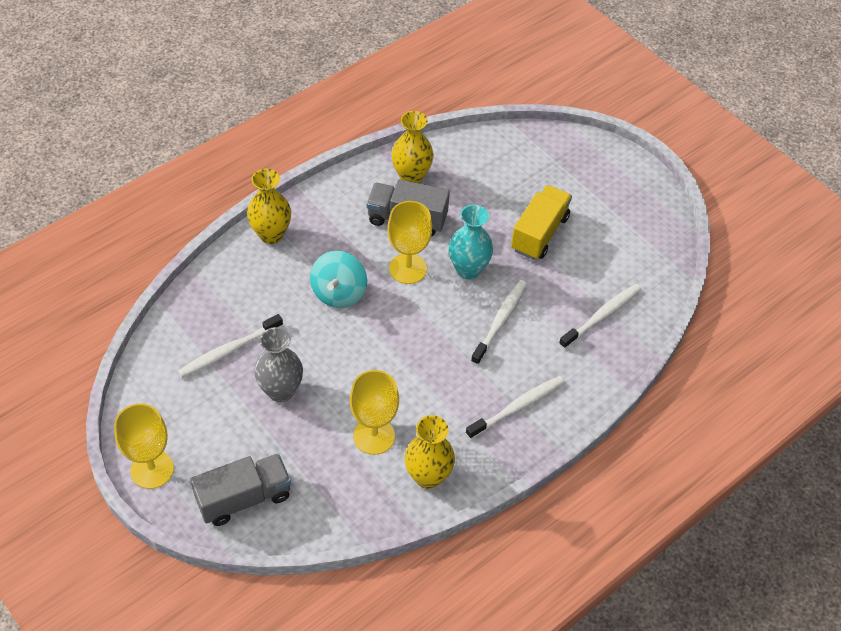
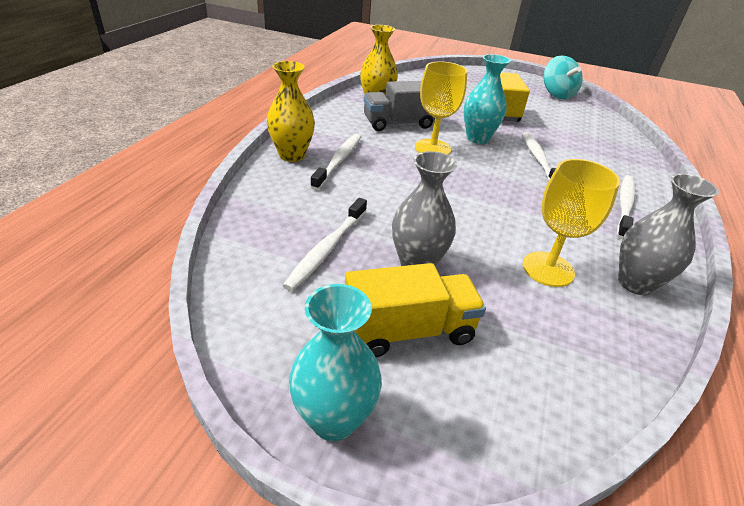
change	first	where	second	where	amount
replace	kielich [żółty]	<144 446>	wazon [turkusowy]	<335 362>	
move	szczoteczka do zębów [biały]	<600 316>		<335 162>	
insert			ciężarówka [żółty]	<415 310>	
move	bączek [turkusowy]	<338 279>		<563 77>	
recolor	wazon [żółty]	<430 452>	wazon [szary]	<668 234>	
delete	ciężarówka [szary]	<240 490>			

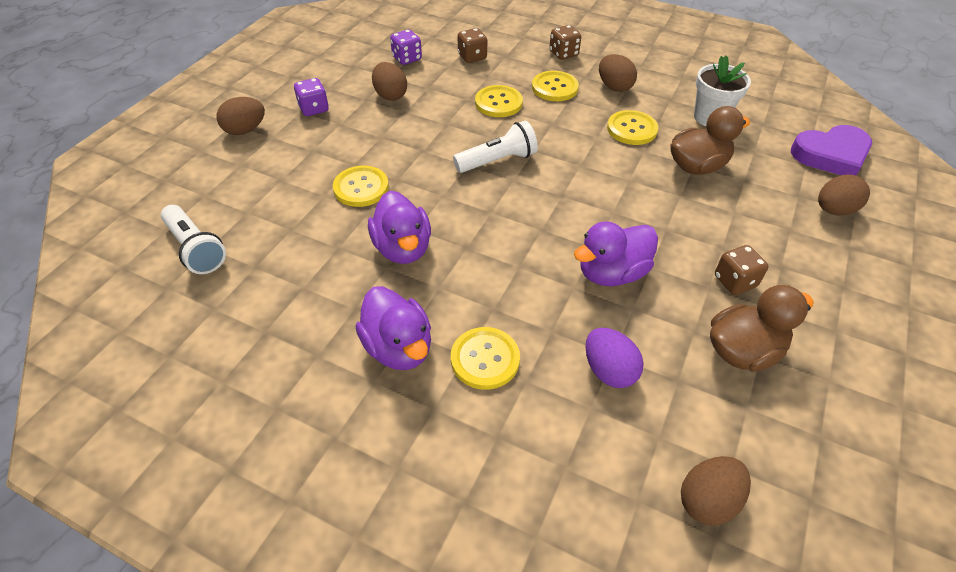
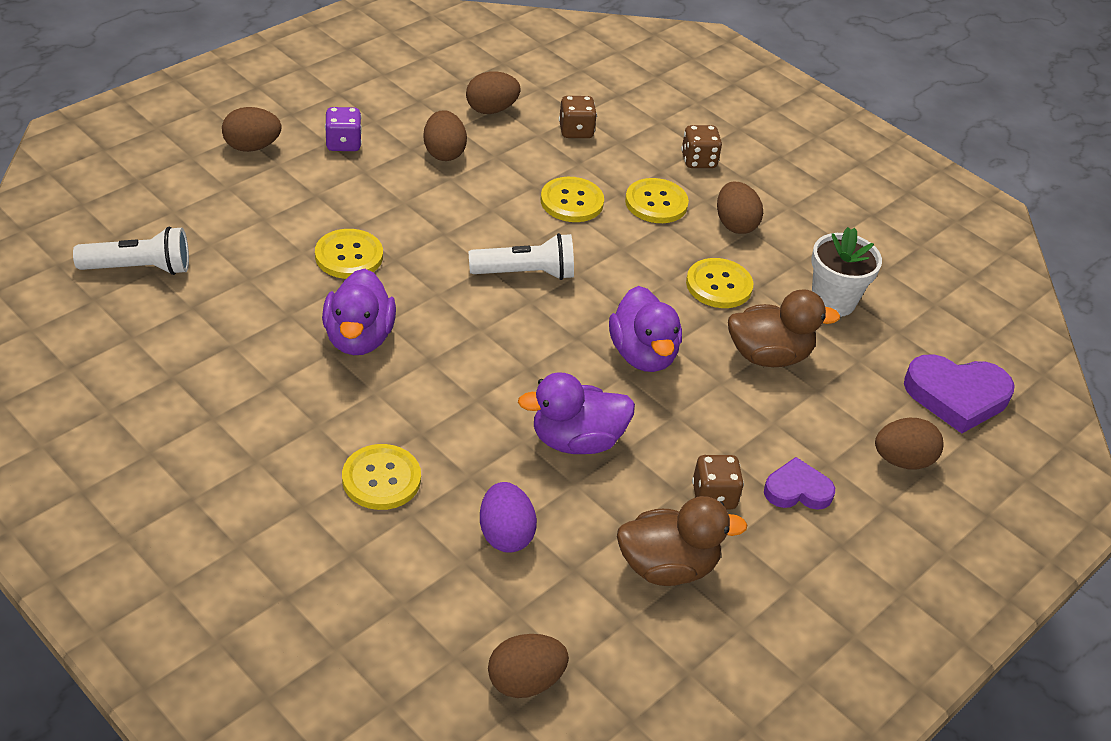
change	first	where	second	where	amount
rotate	latarka [biały]	<193 239>		<131 251>	75 degrees counterclockwise
replace	kostka do gry [fioletowy]	<406 47>	jajko [brązowy]	<493 92>	
move	kaczka [fioletowy]	<393 328>		<645 329>	
insert			serce [fioletowy]	<799 483>	

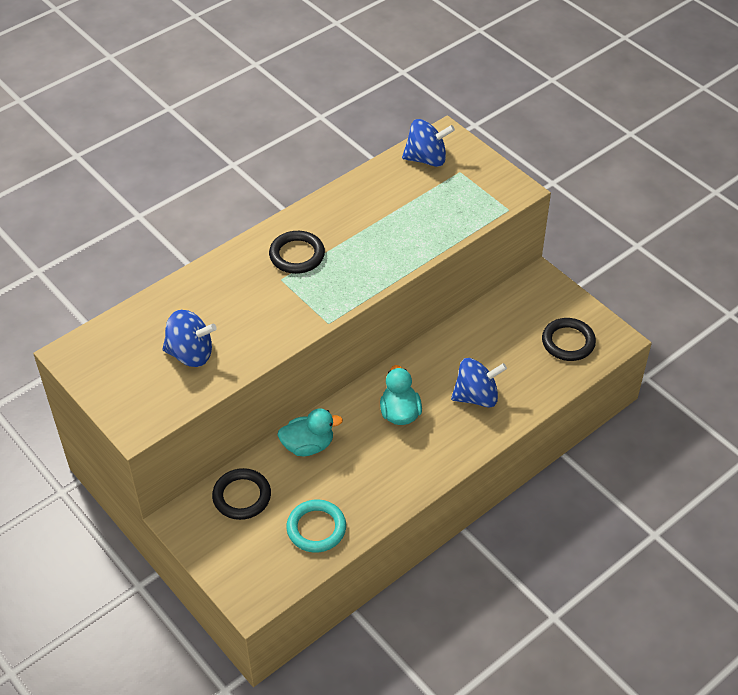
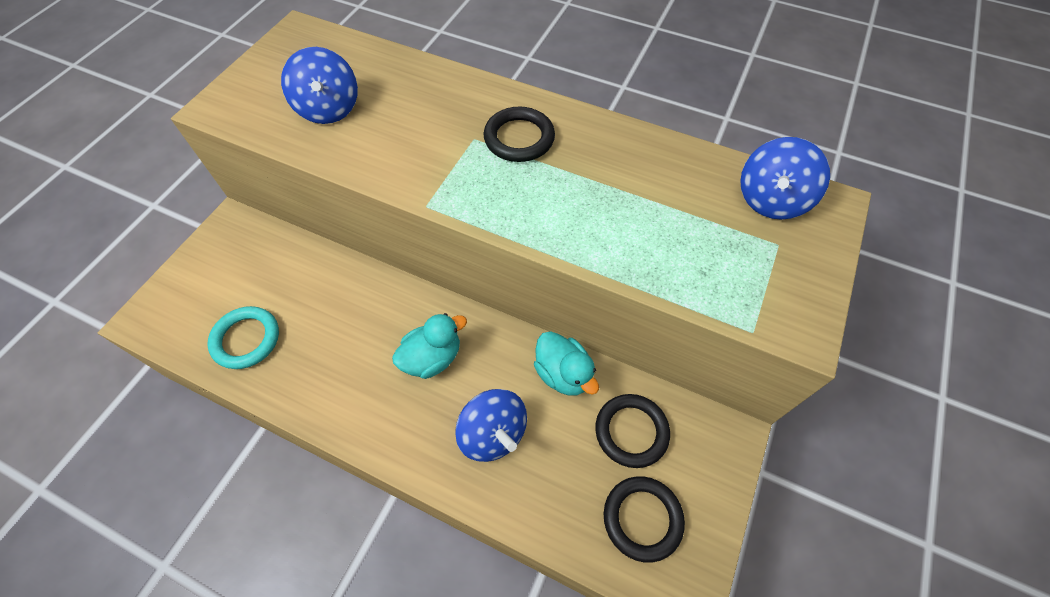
change	first	where	second	where	amount
move	kaczka [turkusowy]	<310 432>		<566 363>	
move	pierścień [czarny]	<241 494>		<632 431>	
rotate	bączek [niebieski]	<428 143>		<785 178>	60 degrees clockwise

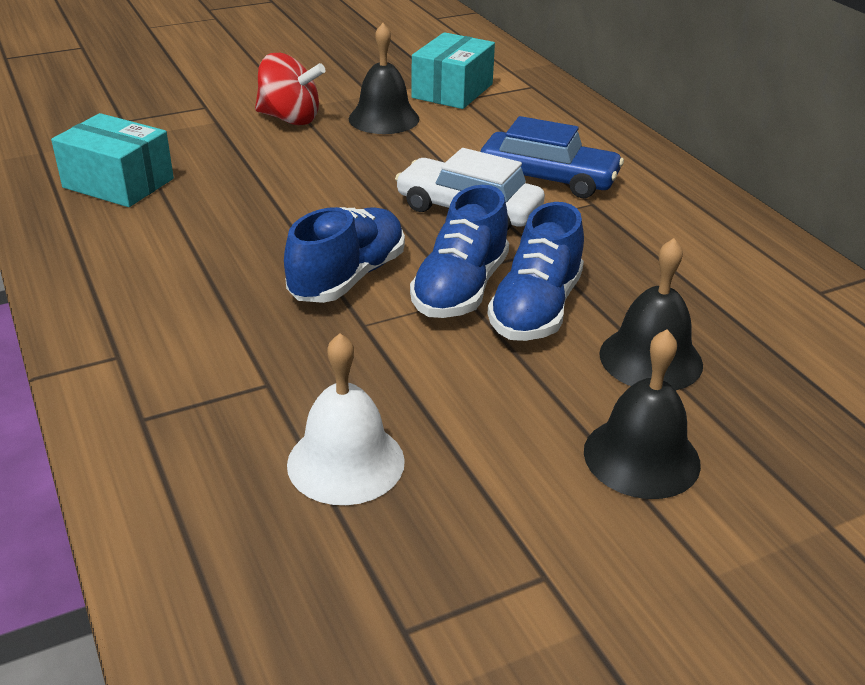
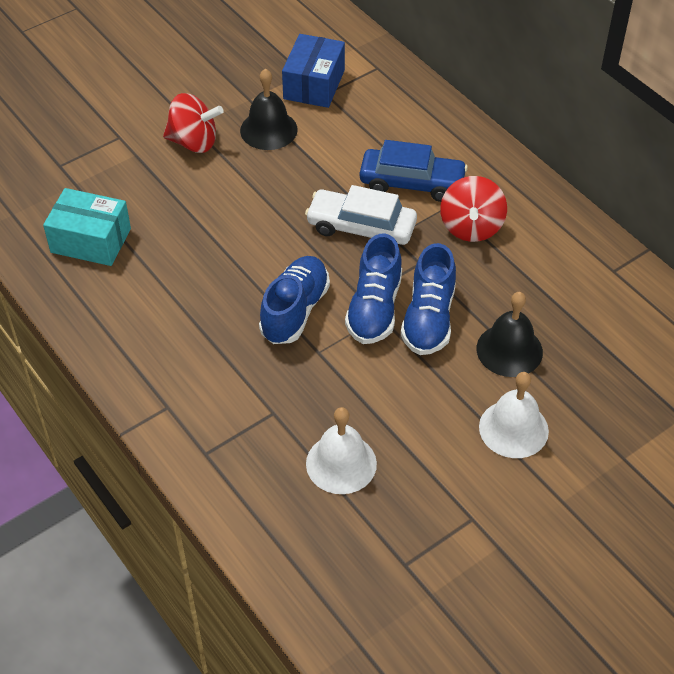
change	first	where	second	where	amount
recolor	pudełko [turkusowy]	<453 70>	pudełko [niebieski]	<313 71>	
insert			bączek [czerwony]	<473 209>	
recolor	dzwonek [czarny]	<642 414>	dzwonek [biały]	<514 415>	

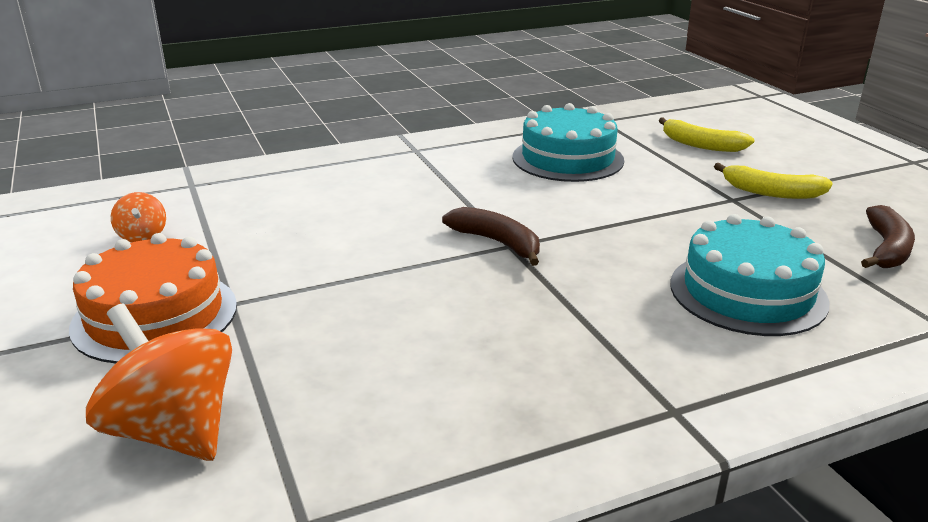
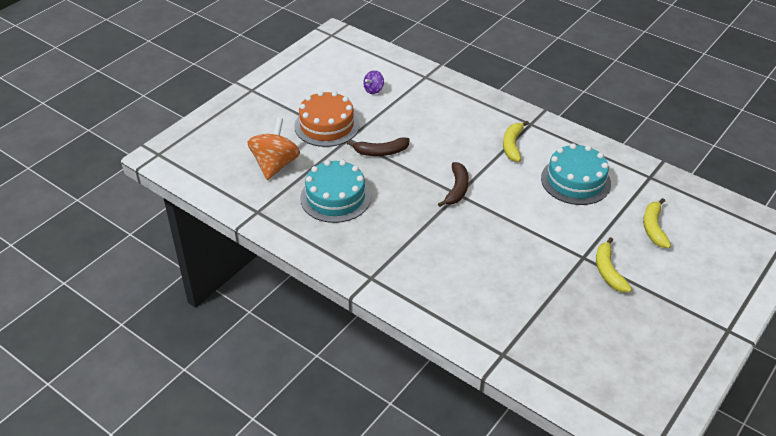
change	first	where	second	where	amount
move	tort [turkusowy]	<750 275>		<335 191>	
move	banan [brązowy]	<888 236>		<378 146>	
recolor	bączek [pomarańczowy]	<138 217>	bączek [fioletowy]	<373 82>	
insert			banan [żółty]	<516 141>	

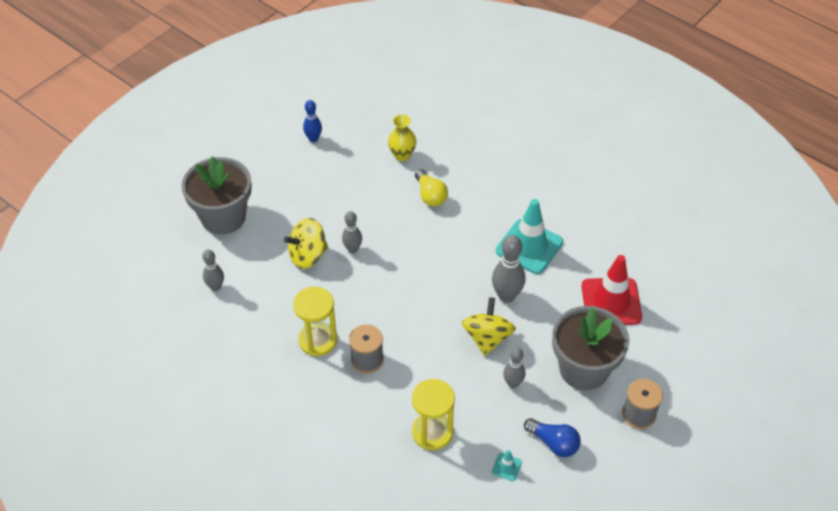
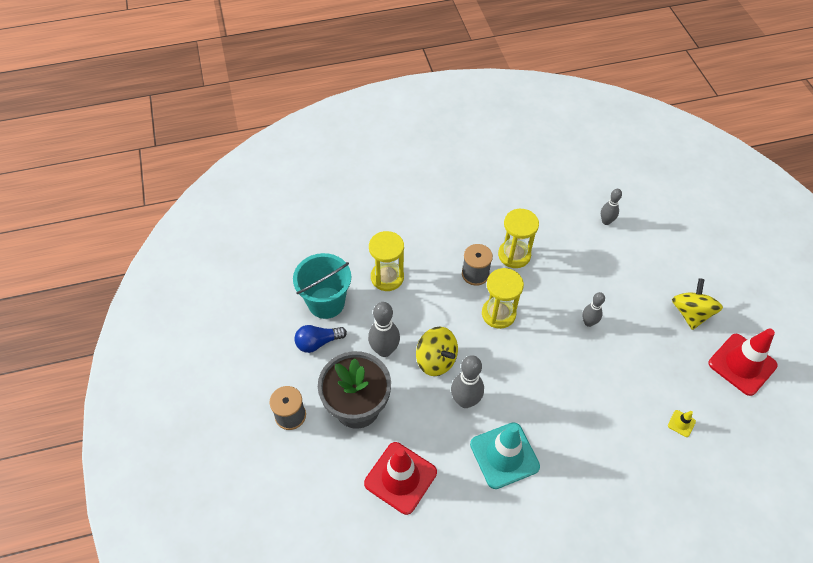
change	first	where	second	where	amount
replace	pachołek [turkusowy]	<507 465>	wiadro [turkusowy]	<322 286>	
resize	kręgiel [szary]	<514 367>		<384 329>	x1.59
insert			klepsydra [żółty]	<503 298>	
replace	wazon [żółty]	<402 137>	pachołek [żółty]	<682 423>	
move	bączek [żółty]	<306 243>		<697 304>	
replace	kręgiel [niebieski]	<312 121>	pachołek [czerwony]	<743 362>	
delete	doniczka [szary]	<216 195>			
delete	żarówka [żółty]	<431 187>			

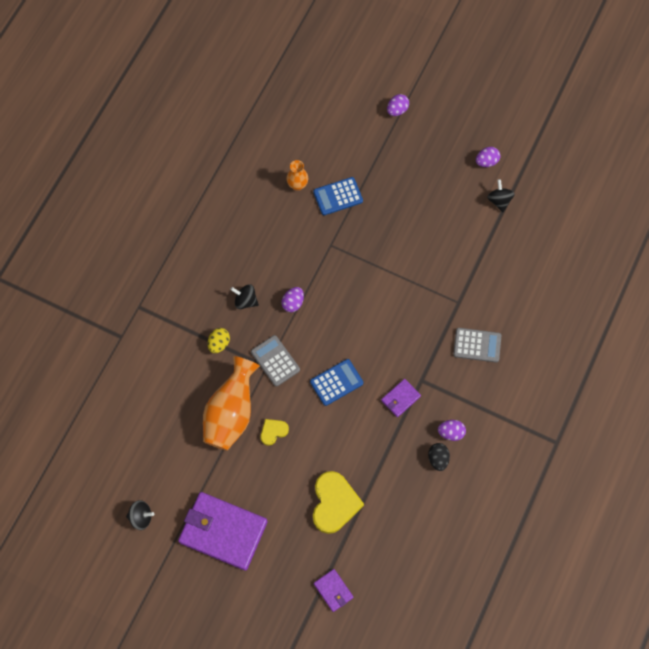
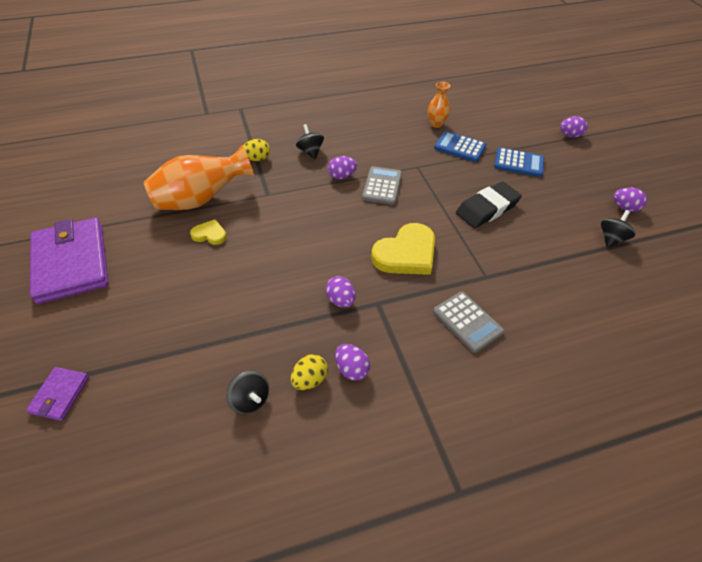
change	first	where	second	where	amount
move	bączek [czarny]	<140 515>		<248 392>	
recolor	jajko [czarny]	<439 457>	jajko [żółty]	<309 372>	
replace	portfel [fioletowy]	<401 398>	jajko [fioletowy]	<340 292>	
move	kalkulator [szary]	<275 360>		<382 185>	
move	serce [żółty]	<338 502>		<403 249>	
insert			gumka do mazania [czarny]	<489 204>	
move	kalkulator [niebieski]	<336 382>		<519 162>	

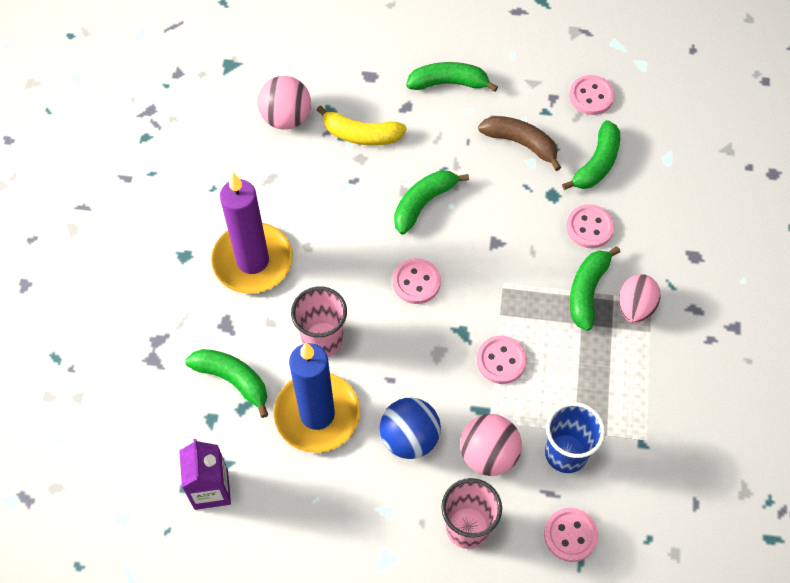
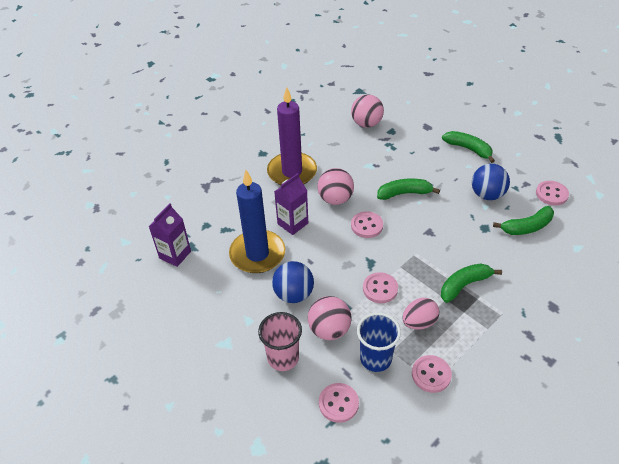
change	first	where	second	where	amount
replace	szklanka [różowy]	<319 321>	karton mleka [fioletowy]	<291 204>	
insert			piłka [różowy]	<335 186>	
move	jajko [różowy]	<639 298>		<420 314>	
move	guzik [różowy]	<590 226>		<432 374>	
replace	banan [brązowy]	<520 143>	piłka [niebieski]	<491 182>	
delete	banan [zielony]	<226 383>			
delete	banan [żółty]	<362 125>			

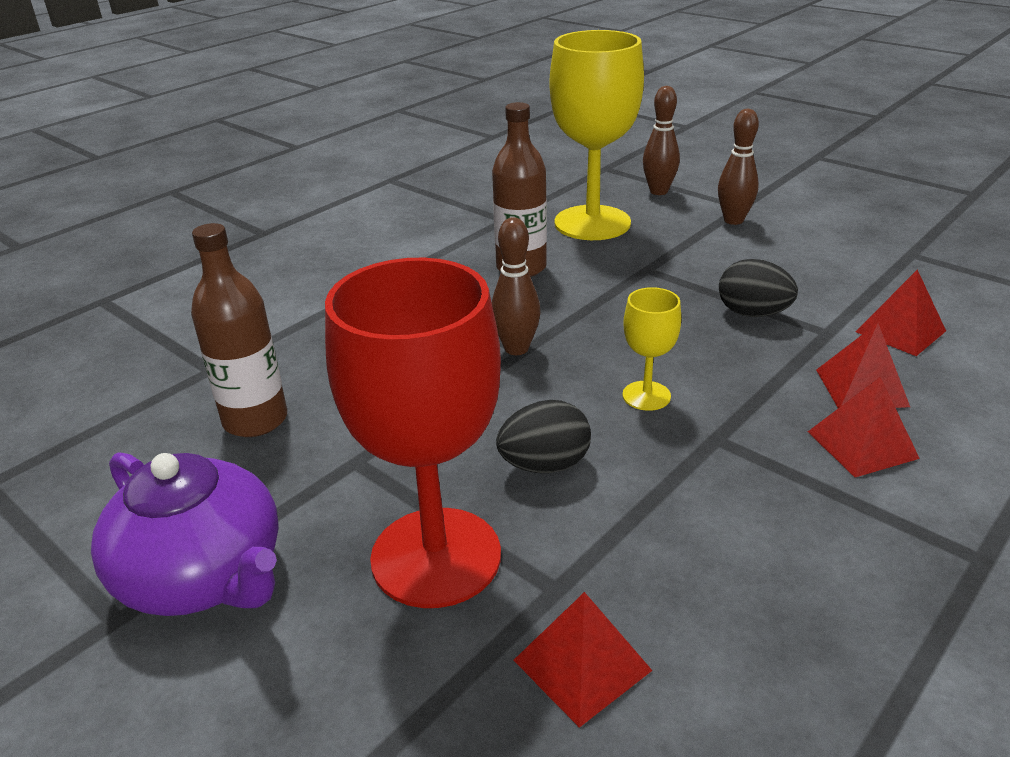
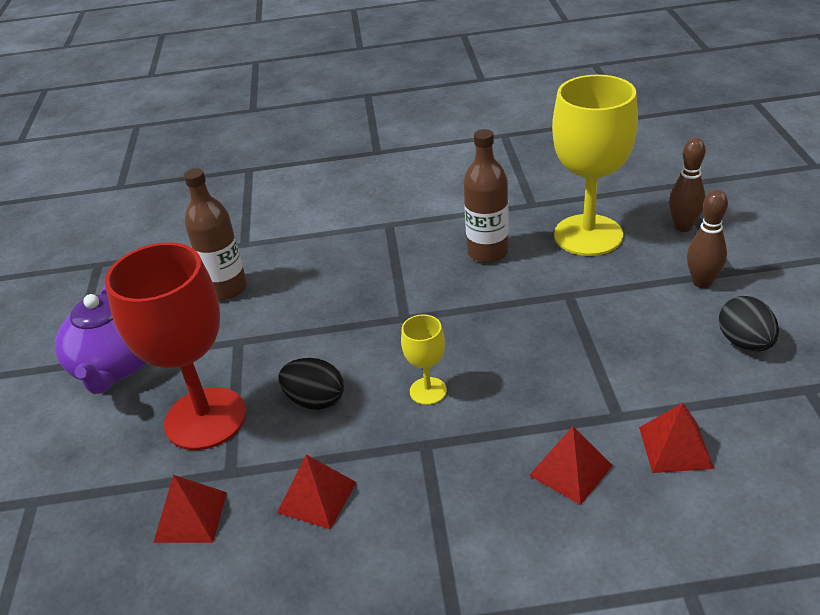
change	first	where	second	where	amount
move	piramida [czerwony]	<864 427>		<317 492>	
move	jajko [czarny]	<758 288>		<749 323>	
delete	kręgiel [brązowy]	<516 286>			

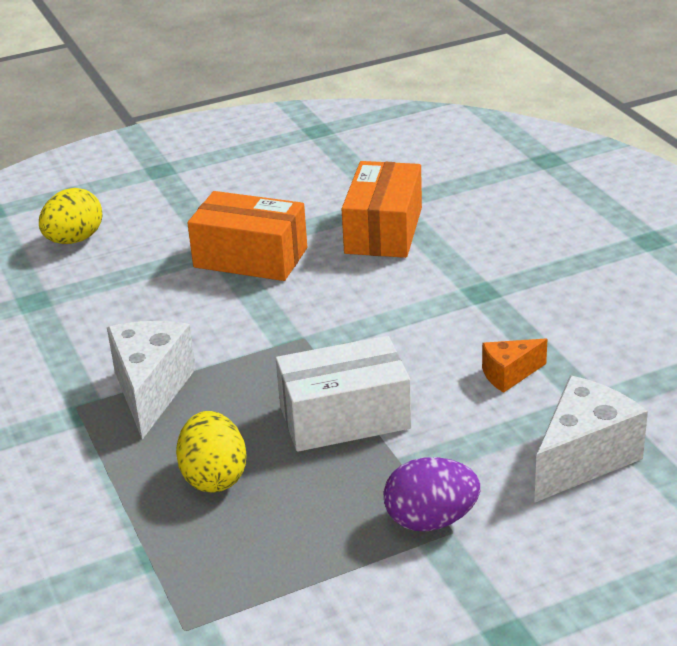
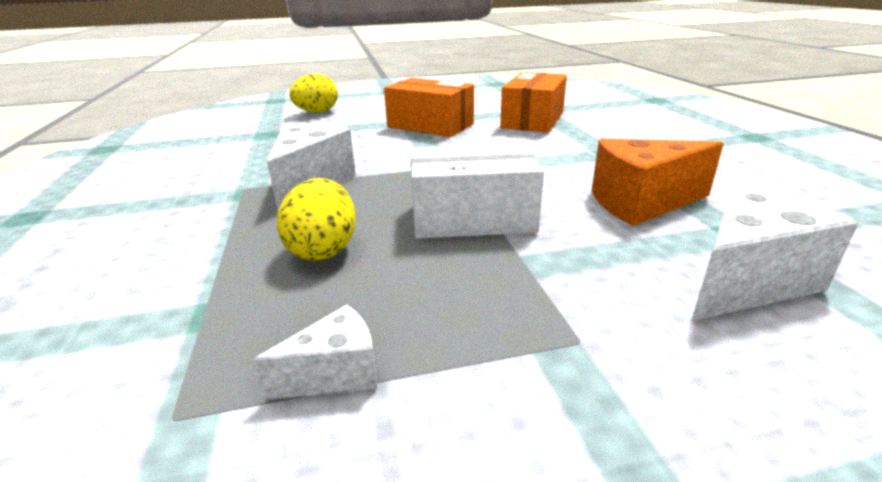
change	first	where	second	where	amount
insert			ser [biały]	<314 352>	
resize	ser [pomarańczowy]	<514 366>		<658 182>	x1.82
delete	jajko [fioletowy]	<432 494>			

